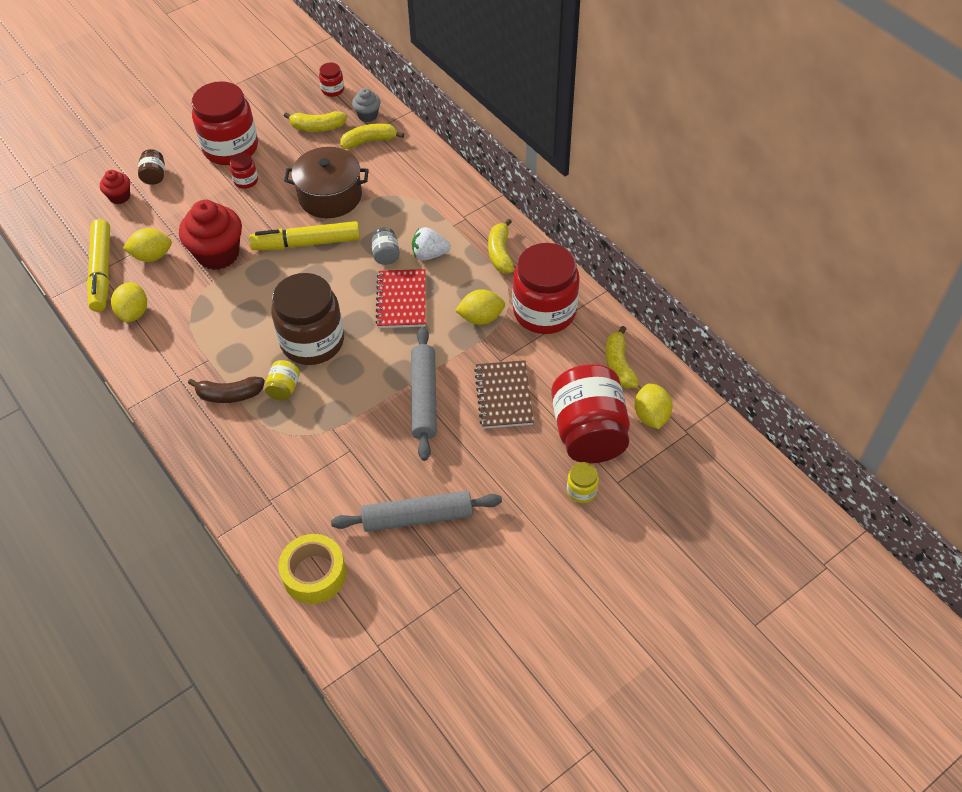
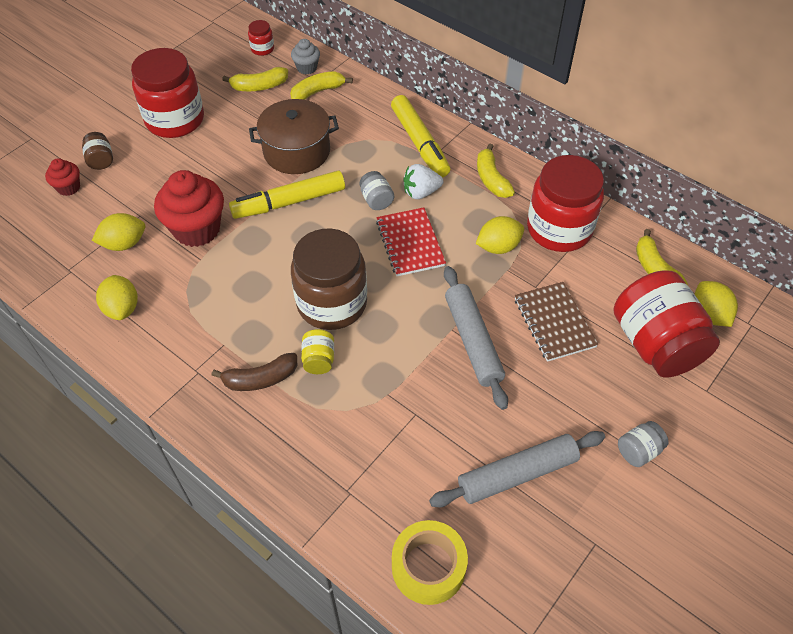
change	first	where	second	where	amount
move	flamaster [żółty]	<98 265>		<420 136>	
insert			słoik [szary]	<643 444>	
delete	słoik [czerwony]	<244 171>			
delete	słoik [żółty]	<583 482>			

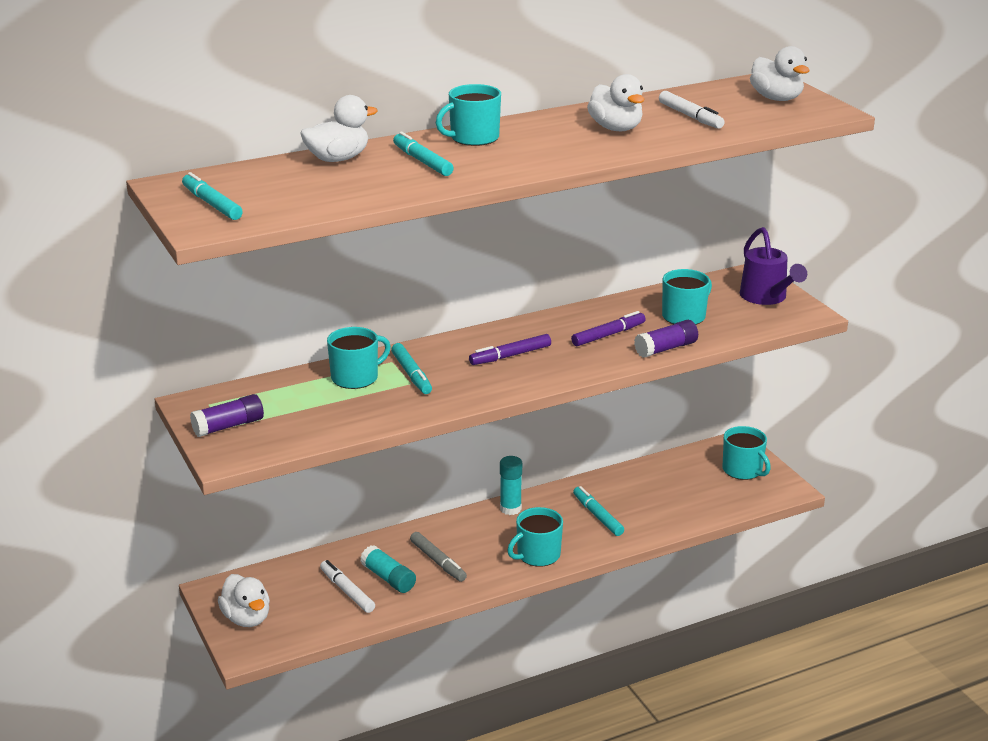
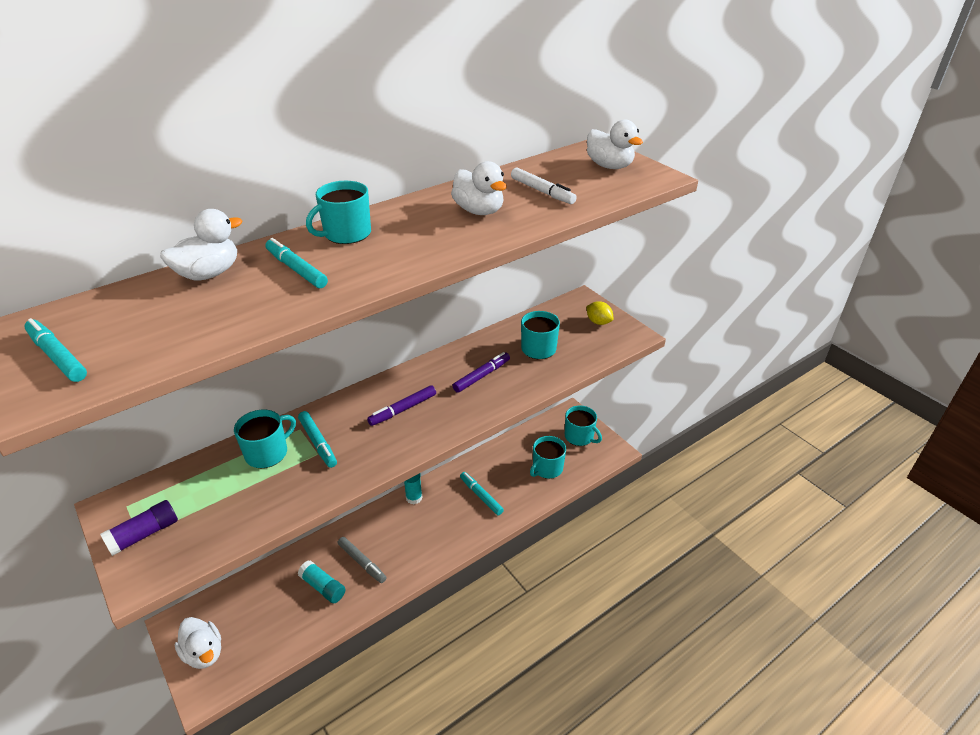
change	first	where	second	where	amount
move	kubek [turkusowy]	<535 537>		<548 457>	
replace	konewka [fioletowy]	<773 266>	cytryna [żółty]	<600 313>	
delete	flamaster [biały]	<347 586>			
delete	klej w sztyfcie [fioletowy]	<666 339>			

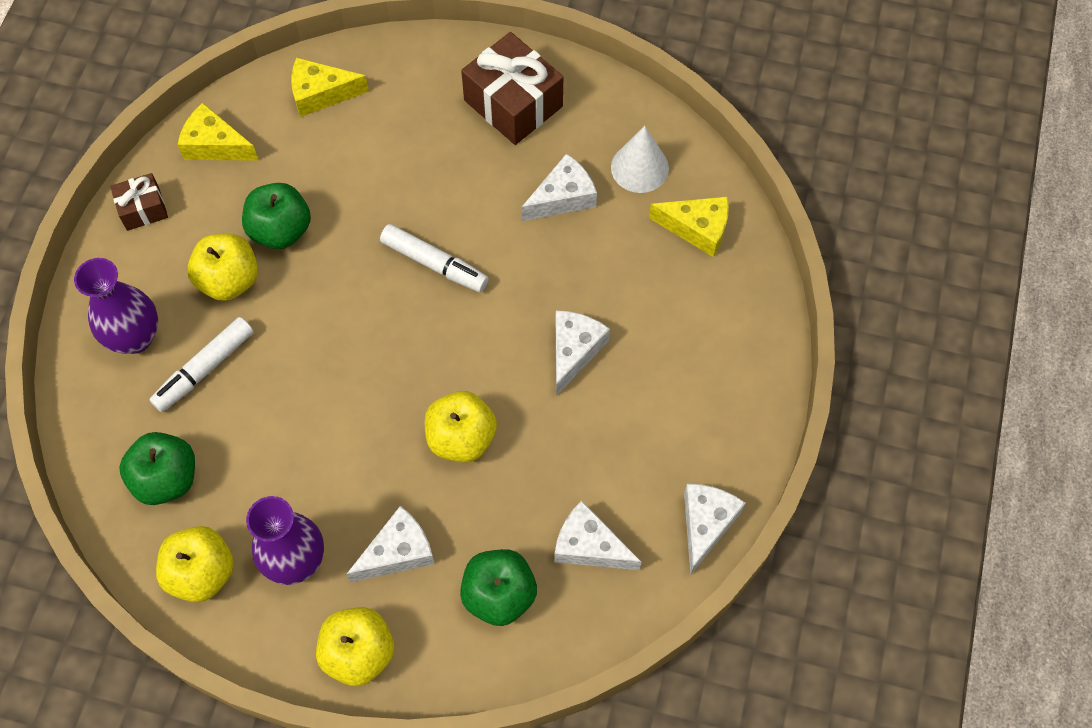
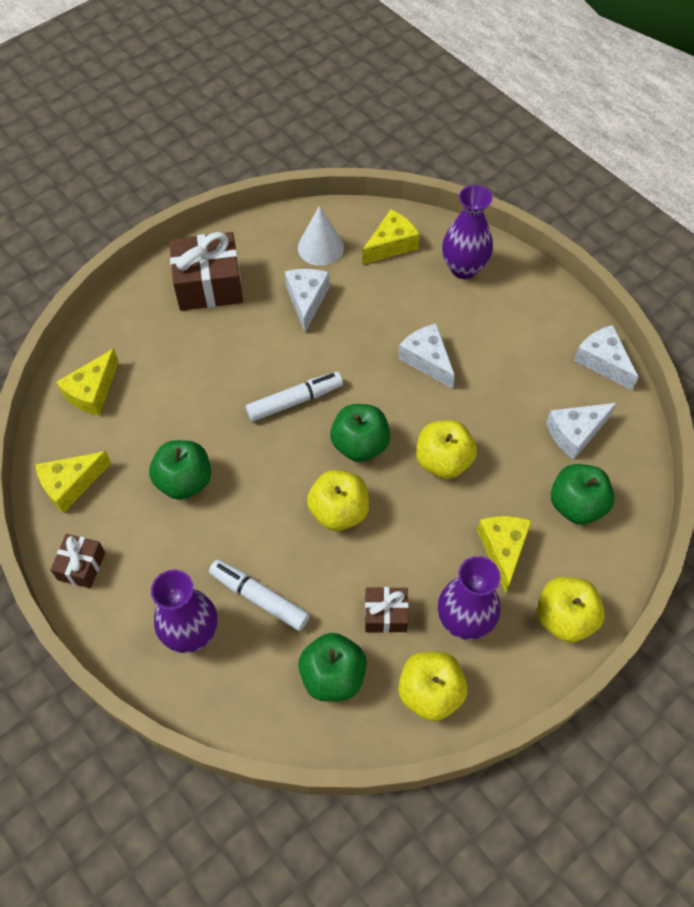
change	first	where	second	where	amount
rotate	flamaster [biały]	<201 364>		<259 595>	135 degrees clockwise
move	jabłko [żółty]	<222 267>		<338 500>	
insert			jabłko [zielony]	<360 433>	
insert			prezent [brązowy]	<387 610>	
insert			wazon [fioletowy]	<467 232>	
recolor	ser [biały]	<391 544>	ser [żółty]	<504 554>	

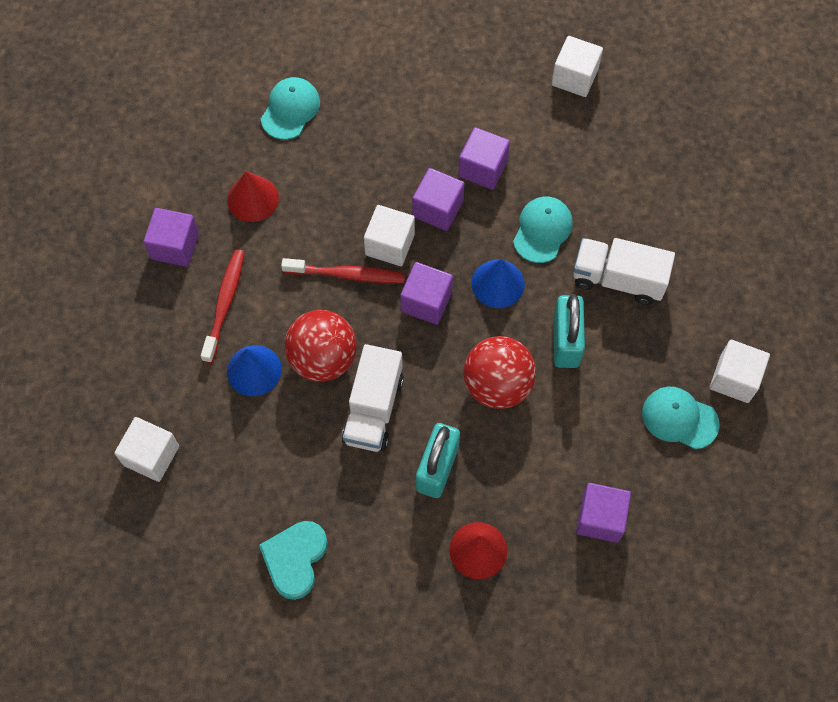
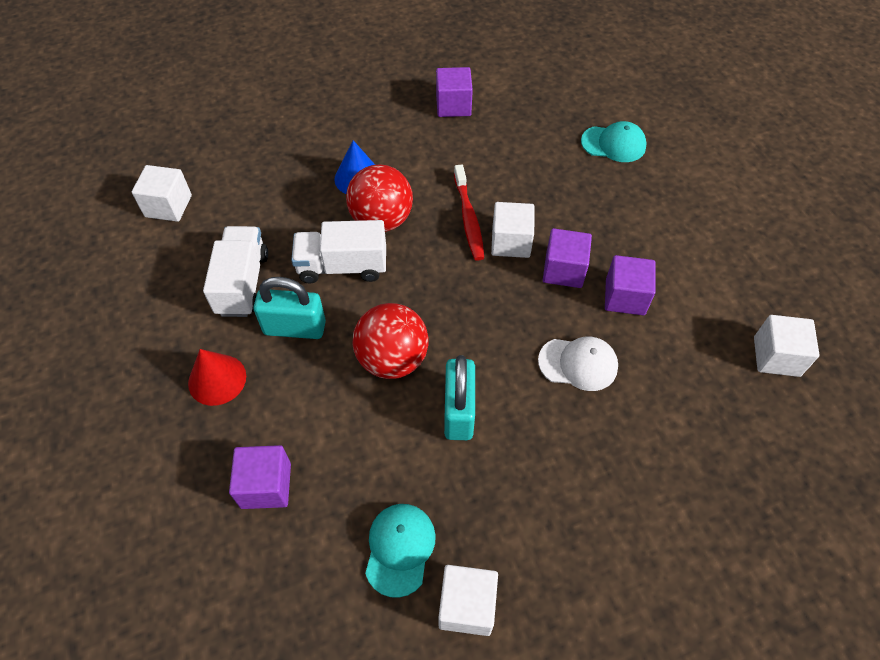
change	first	where	second	where	amount
move	sześcian [biały]	<146 449>		<162 193>	
move	ciężarówka [biały]	<624 271>		<235 271>	
rotate	kłódka [turkusowy]	<569 331>		<459 397>	75 degrees counterclockwise
recolor	czapka [turkusowy]	<543 230>	czapka [biały]	<578 363>	
delete	szczoteczka do zębów [czerwony]	<223 306>			
delete	stożek [czerwony]	<253 196>			
delete	serce [turkusowy]	<293 560>			
delete	sześcian [fioletowy]	<426 293>			
delete	stożek [niebieski]	<498 283>			

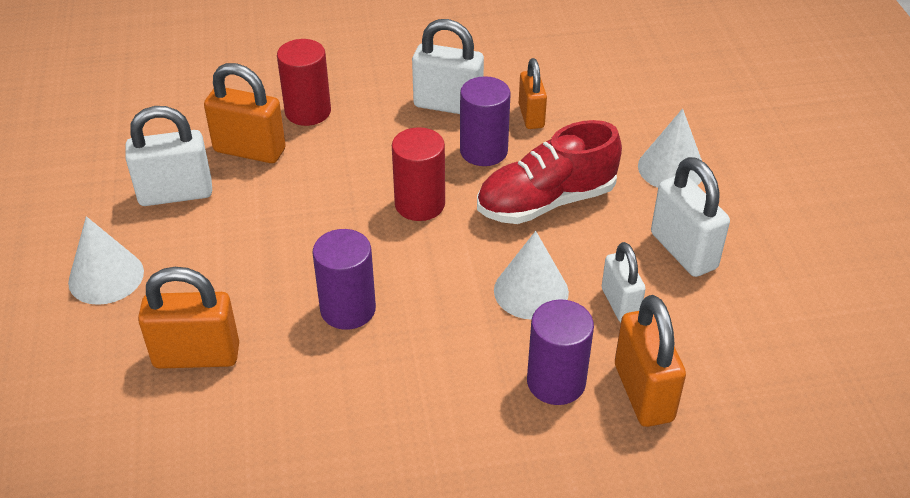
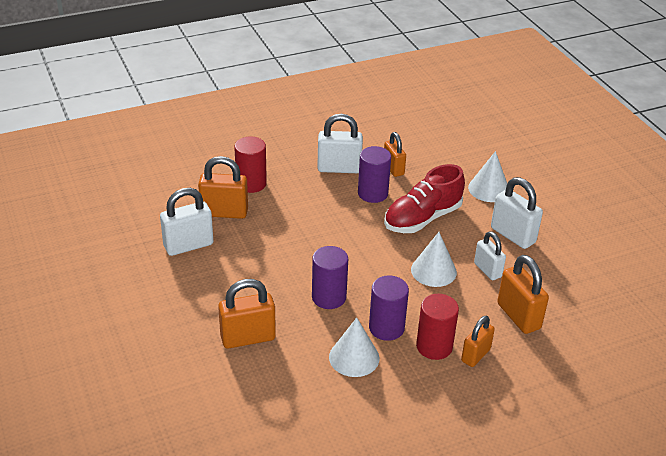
change	first	where	second	where	amount
move	stożek [biały]	<106 260>		<354 347>	
move	walec [fioletowy]	<560 352>		<389 308>	
move	walec [czerwony]	<418 174>		<437 327>	
insert			kłódka [pomarańczowy]	<478 341>	

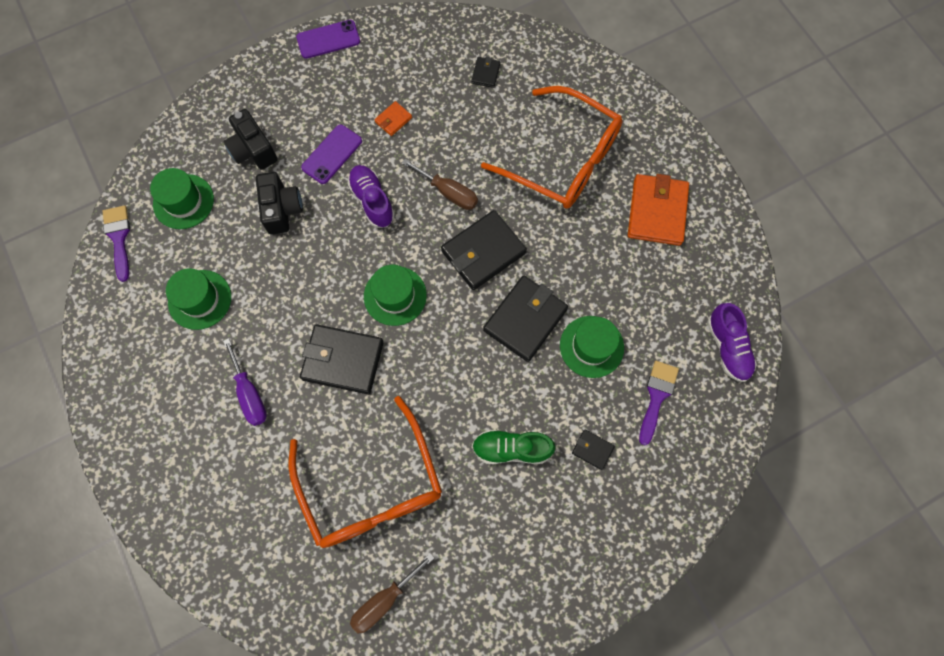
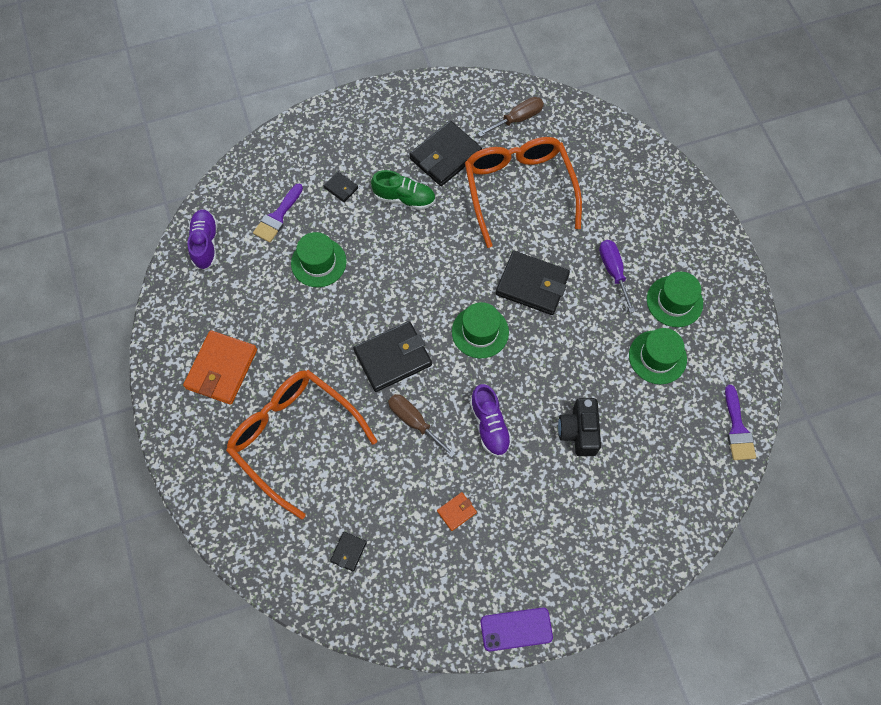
change	first	where	second	where	amount
move	portfel [czarny]	<525 318>		<446 153>	
move	kapelusz [zielony]	<182 198>		<675 299>	
delete	aparat fotograficzny [czarny]	<250 139>			
delete	telefon [fioletowy]	<331 154>			

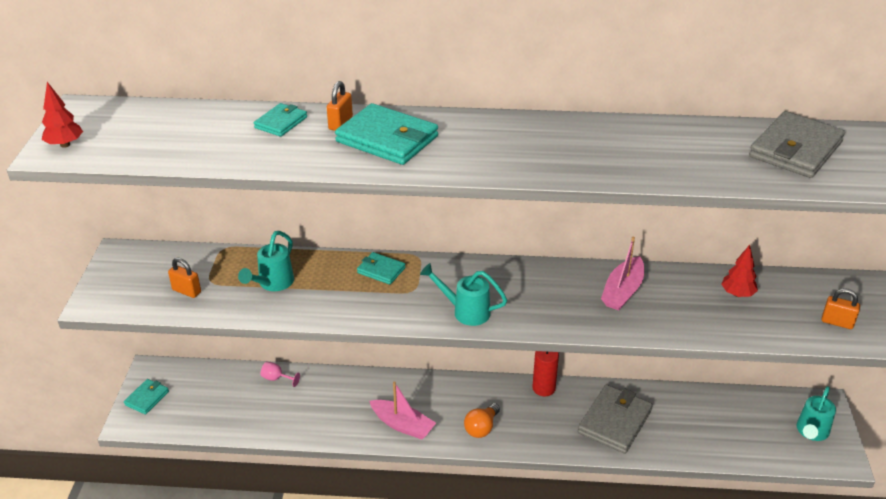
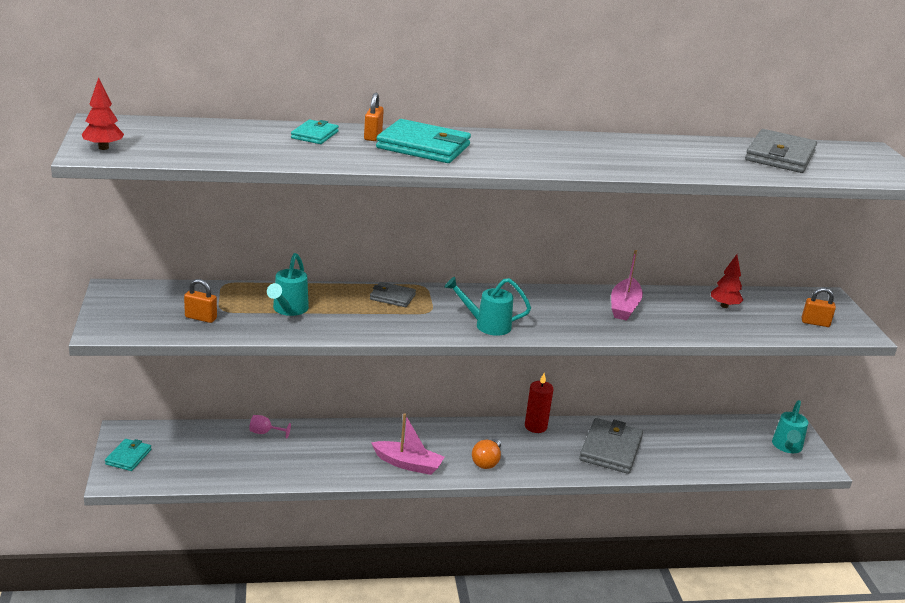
change	first	where	second	where	amount
recolor	portfel [turkusowy]	<381 268>	portfel [szary]	<393 294>	

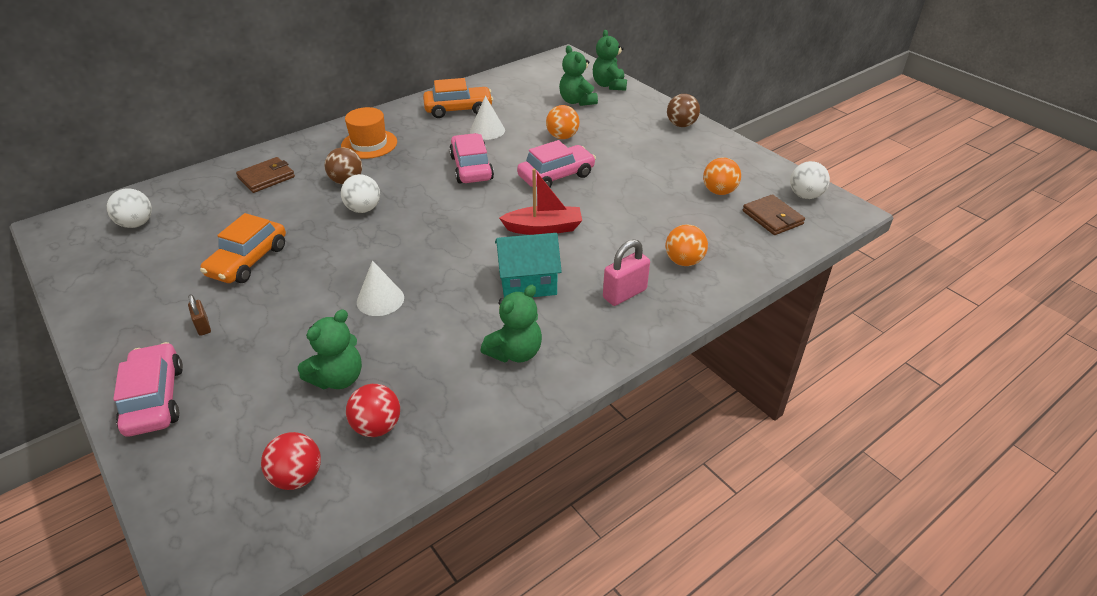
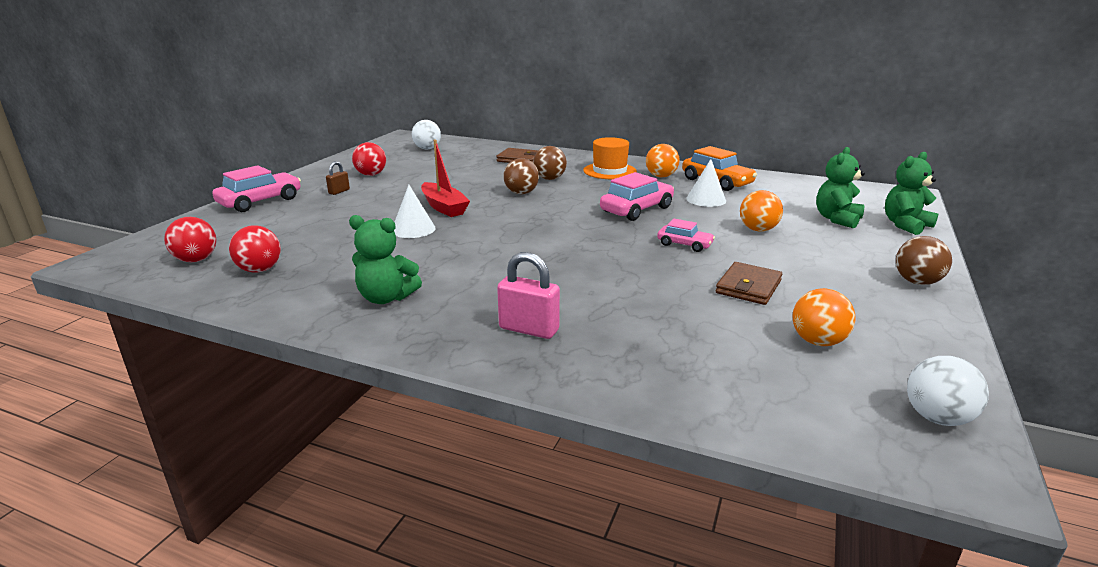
change	first	where	second	where	amount
insert			piłka [czerwony]	<369 159>	
move	łódka [czerwony]	<540 202>		<445 178>	
recolor	piłka [biały]	<360 193>	piłka [brązowy]	<521 176>	
move	piłka [pomarańczowy]	<687 245>		<662 160>	
resize	samochód [różowy]	<556 163>		<686 235>	x0.58
move	portfel [brązowy]	<774 214>		<749 283>	
delete	samochód [pomarańczowy]	<243 248>			
delete	miś [zielony]	<330 349>			
delete	domek [turkusowy]	<528 265>			

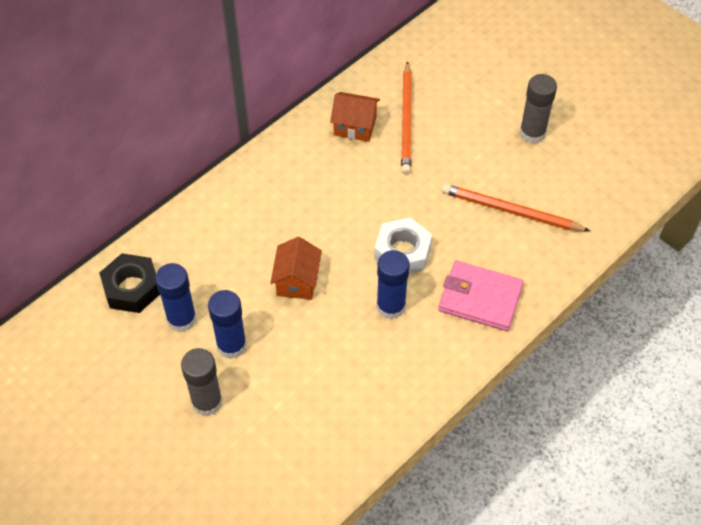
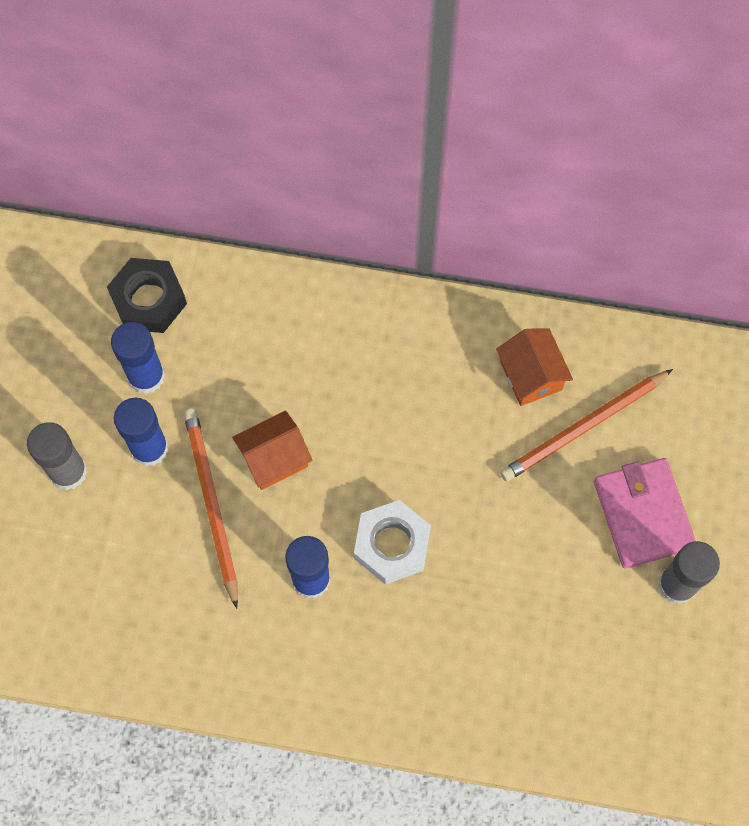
change	first	where	second	where	amount
move	ołówek [pomarańczowy]	<516 207>		<211 508>	
move	portfel [różowy]	<481 296>		<645 513>	

